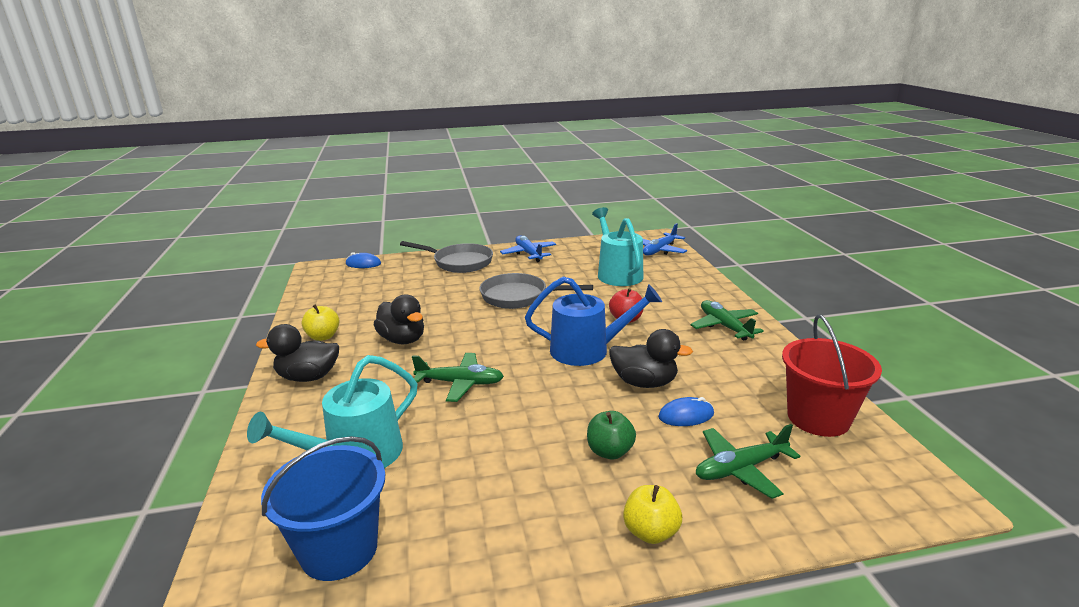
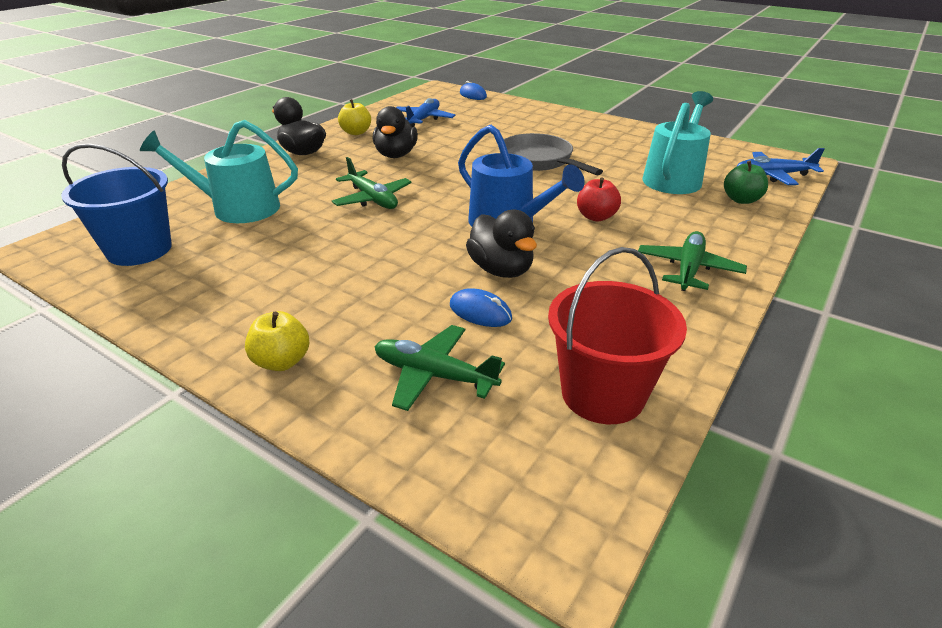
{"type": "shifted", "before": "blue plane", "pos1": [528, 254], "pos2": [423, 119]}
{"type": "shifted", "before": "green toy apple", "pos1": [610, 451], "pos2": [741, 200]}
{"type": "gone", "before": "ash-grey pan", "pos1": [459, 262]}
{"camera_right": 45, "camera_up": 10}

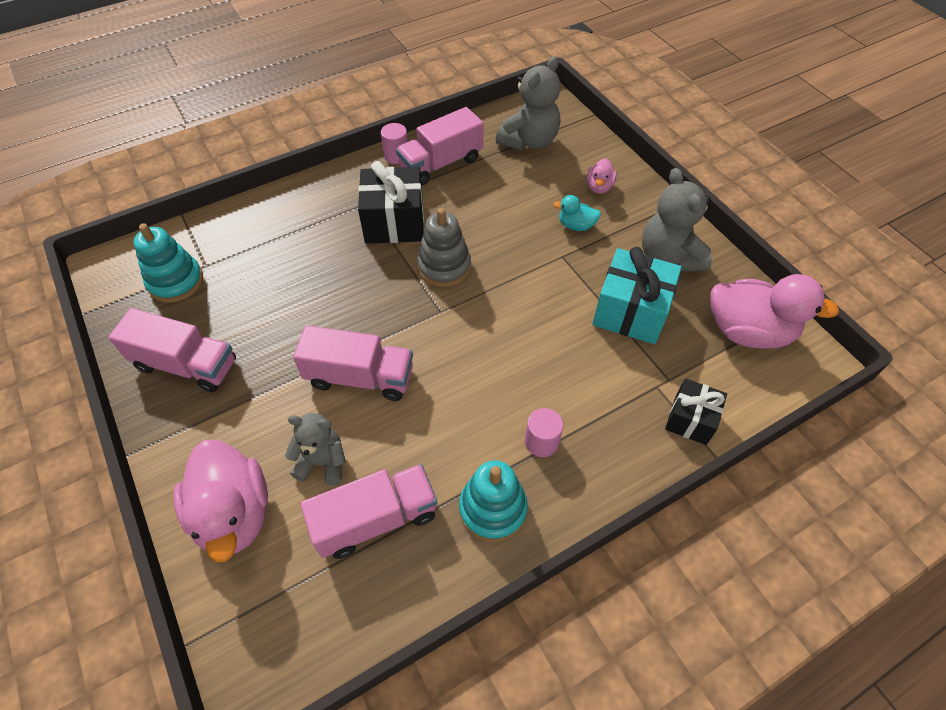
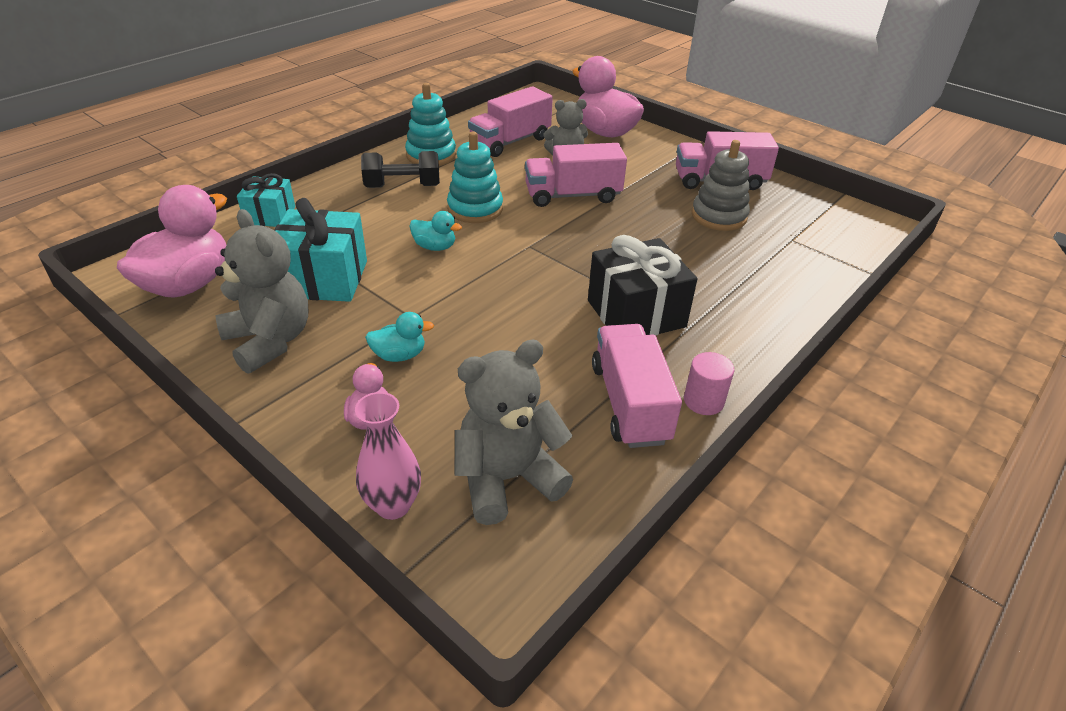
{"type": "rotated", "before": "pink rubber duck", "pos1": [748, 331], "pos2": [188, 284], "turn": 120}
{"type": "repainted", "before": "black present", "after": "turquoise present", "pos1": [690, 419], "pos2": [270, 215]}
{"type": "new", "after": "pink tall vase", "pos2": [393, 505]}
{"type": "swapped", "before": "pink cylinder shape", "after": "black dumbbell", "pos1": [541, 442], "pos2": [402, 186]}
{"type": "new", "after": "turquoise rubber duck", "pos2": [435, 247]}
{"type": "shifted", "before": "turquoise ring stacker", "pos1": [176, 281], "pos2": [475, 209]}
{"type": "rotated", "before": "ash-grey teddy", "pos1": [529, 141], "pos2": [507, 479], "turn": 45}
{"type": "rotated", "before": "pink lorry", "pos1": [441, 163], "pos2": [629, 403], "turn": -45}
{"type": "shifted", "before": "ash-grey ring stacker", "pos1": [444, 266], "pos2": [719, 216]}
{"camera_right": 160, "camera_up": -15}

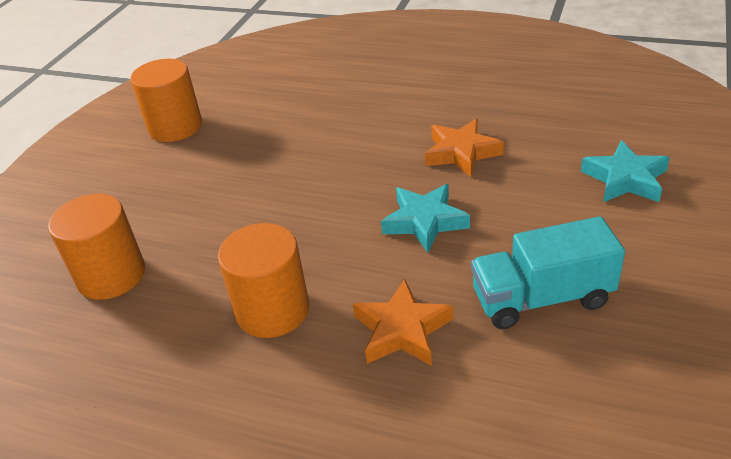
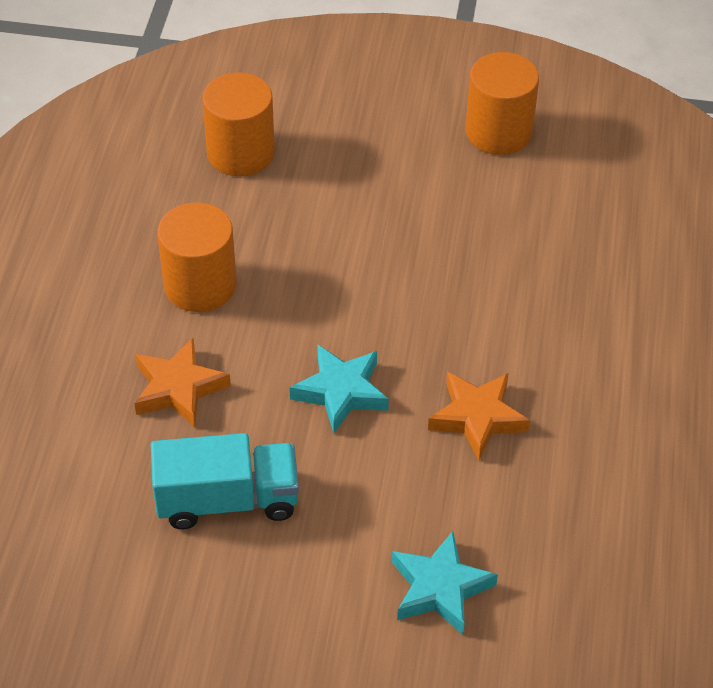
{"type": "rotated", "before": "turquoise lorry", "pos1": [542, 298], "pos2": [227, 500], "turn": 105}
{"camera_right": 75, "camera_up": 10}

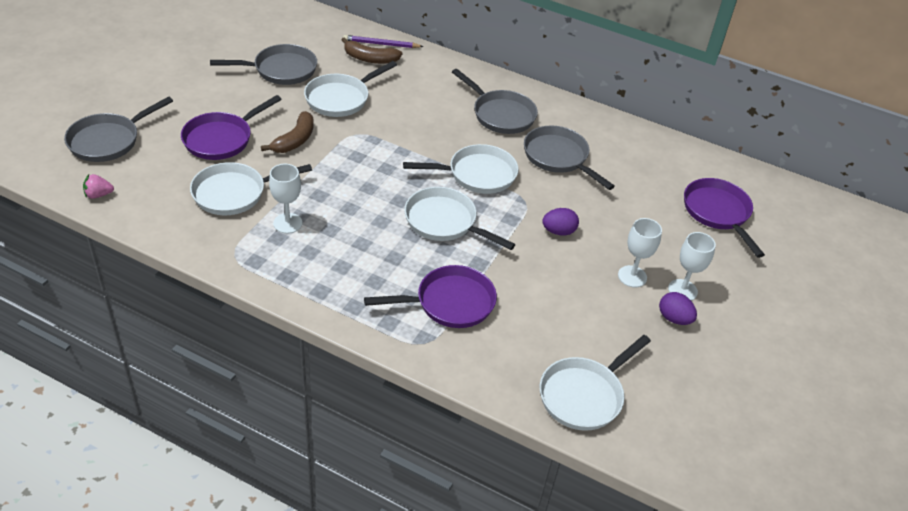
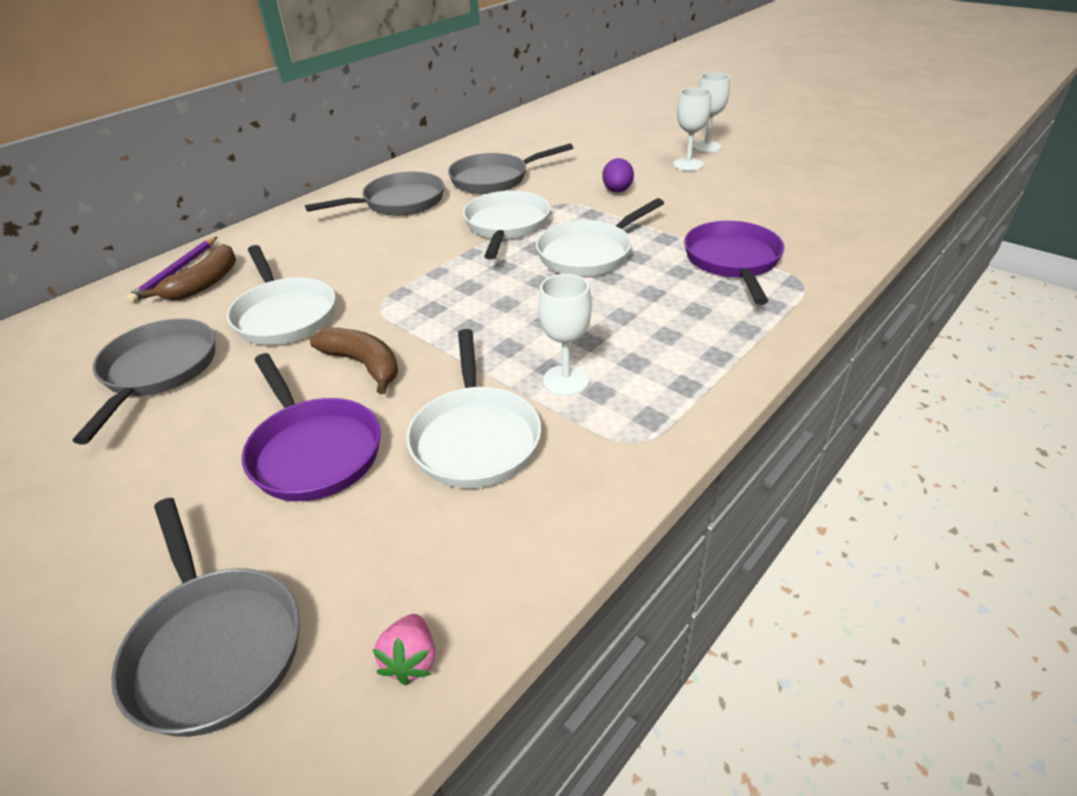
{"type": "gone", "before": "white pan", "pos1": [584, 395]}
{"type": "gone", "before": "royal purple egg shape", "pos1": [674, 318]}
{"type": "gone", "before": "royal purple pan", "pos1": [718, 213]}
{"camera_right": -70, "camera_up": -5}

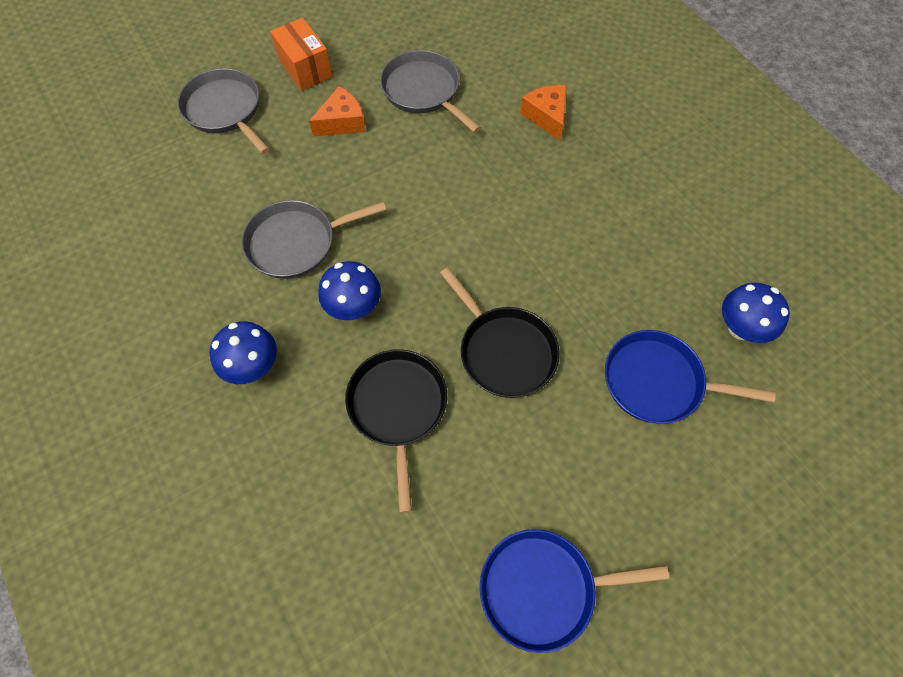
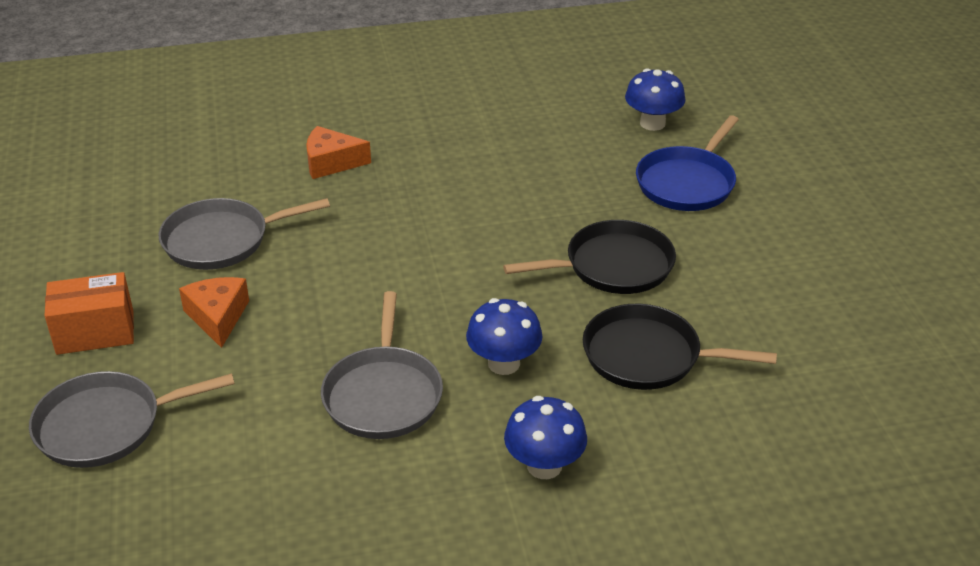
{"type": "gone", "before": "blue pan", "pos1": [543, 589]}
{"camera_right": -70, "camera_up": -25}

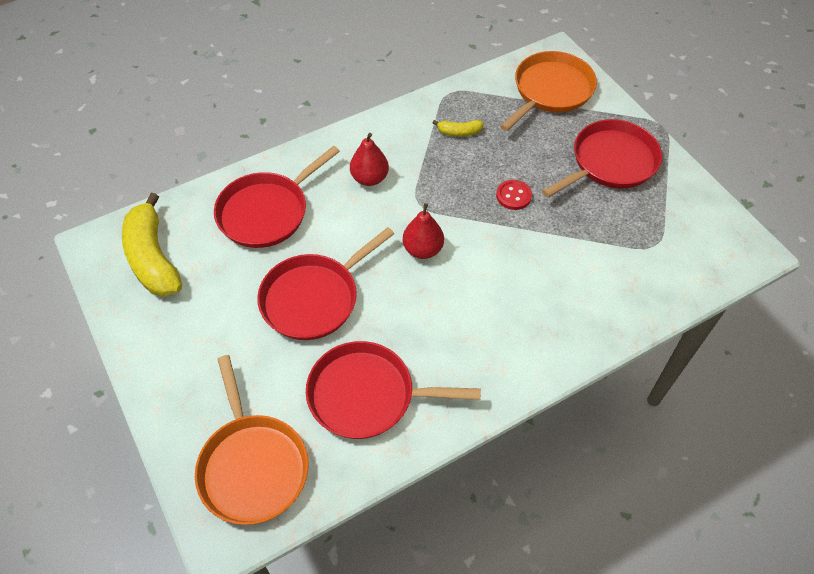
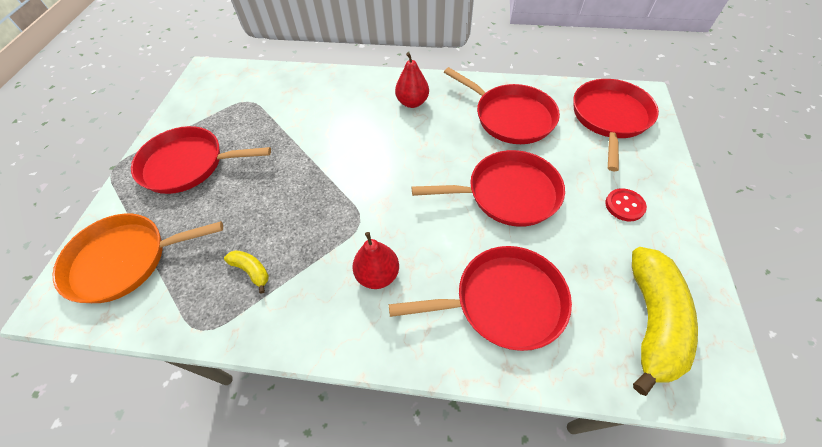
{"type": "shifted", "before": "red pear fruit", "pos1": [423, 249], "pos2": [412, 102]}
{"type": "repainted", "before": "orange-coloured pan", "after": "red pan", "pos1": [252, 466], "pos2": [610, 117]}
{"type": "shifted", "before": "red sewing button", "pos1": [513, 196], "pos2": [624, 206]}
{"camera_right": -140, "camera_up": 0}

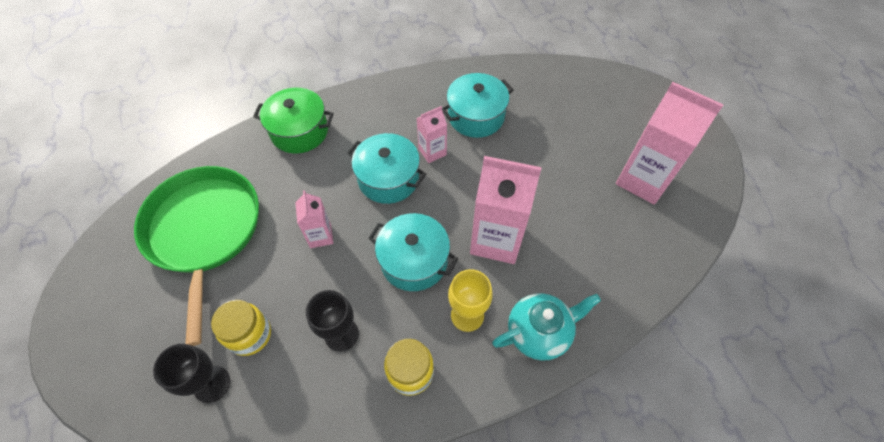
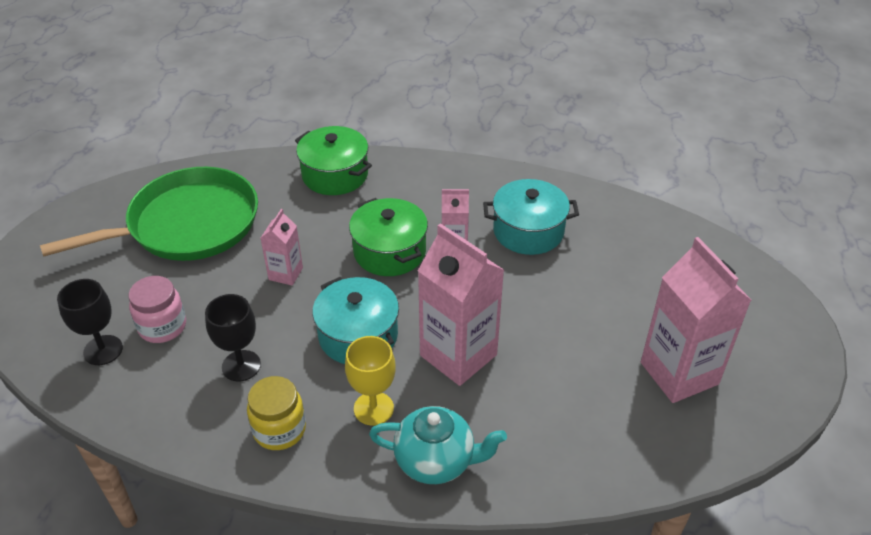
{"type": "rotated", "before": "green pan", "pos1": [204, 231], "pos2": [187, 224], "turn": 45}
{"type": "repainted", "before": "golden preserve jar", "after": "pink preserve jar", "pos1": [250, 335], "pos2": [162, 327]}
{"type": "repainted", "before": "turquoise stockpot", "after": "green stockpot", "pos1": [388, 179], "pos2": [389, 251]}
{"camera_right": 30, "camera_up": -15}

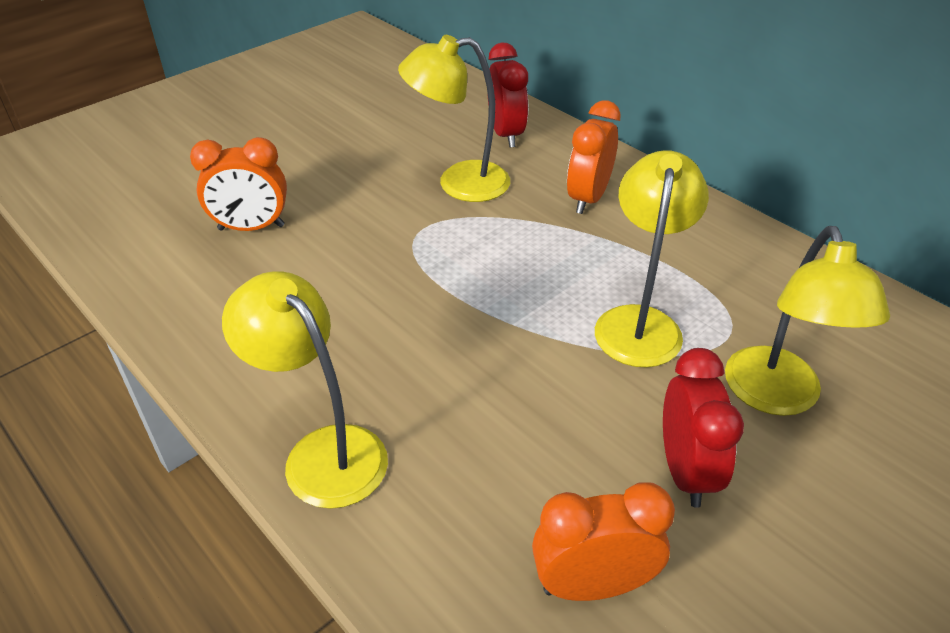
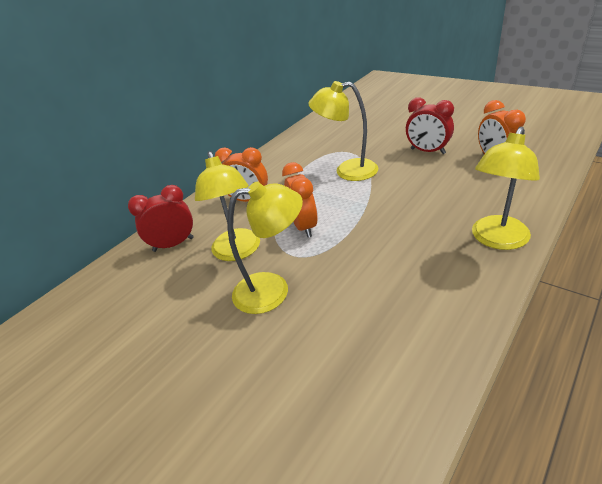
{"type": "shifted", "before": "golden desk lamp", "pos1": [776, 397], "pos2": [273, 290]}
{"type": "shifted", "before": "orange-coloured clock", "pos1": [251, 228], "pos2": [304, 226]}
{"type": "rotated", "before": "red clock", "pos1": [685, 471], "pos2": [427, 151], "turn": -135}
{"camera_right": -95, "camera_up": -5}

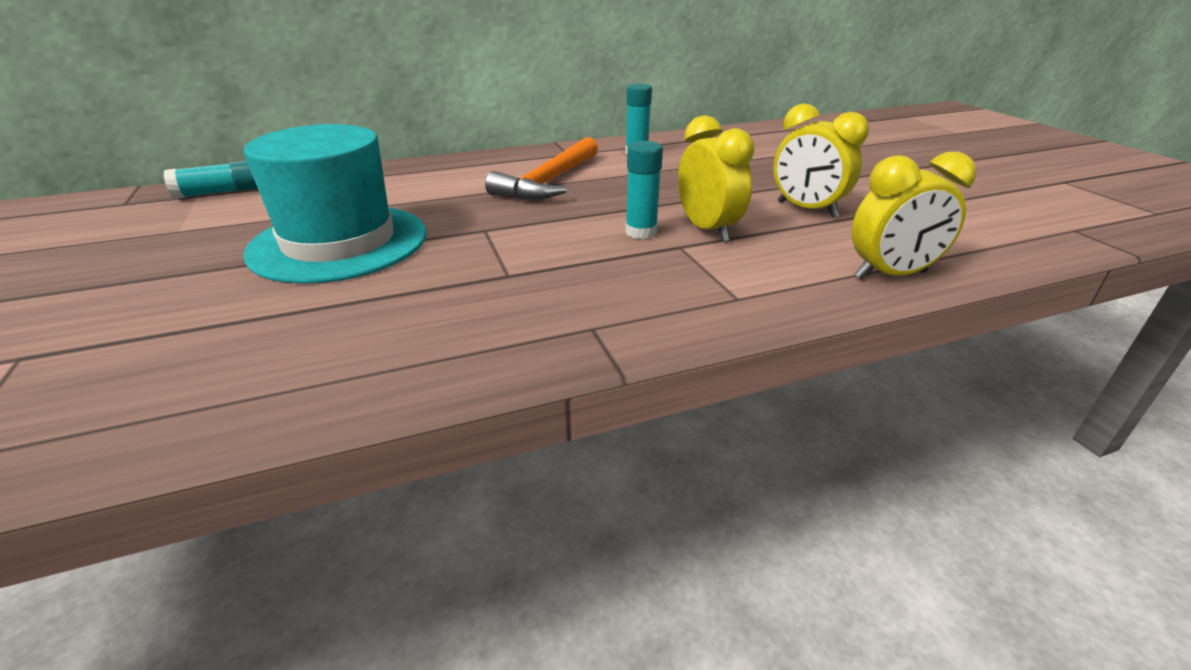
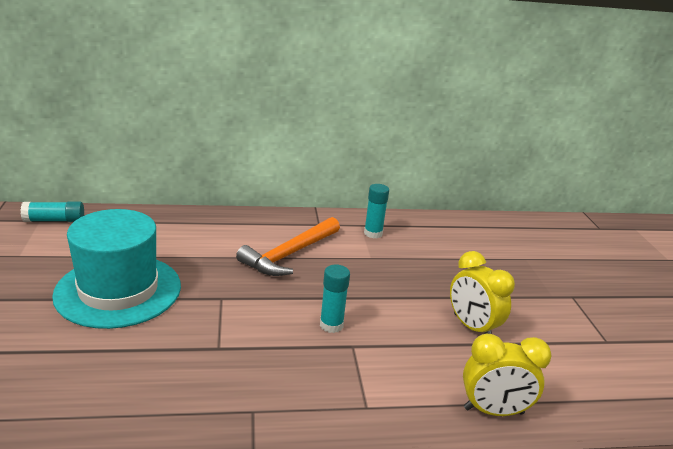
{"type": "gone", "before": "golden clock", "pos1": [707, 230]}
{"camera_right": 10, "camera_up": -5}

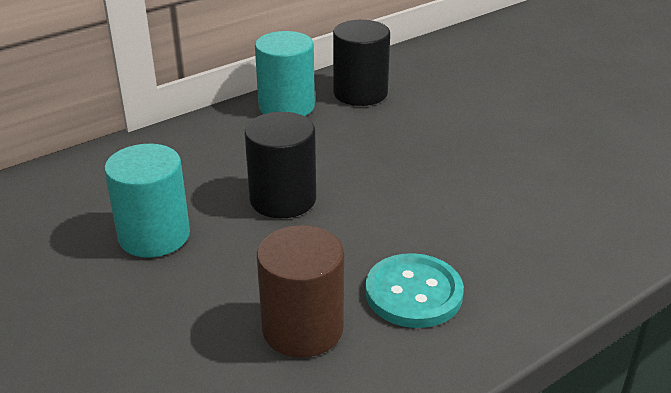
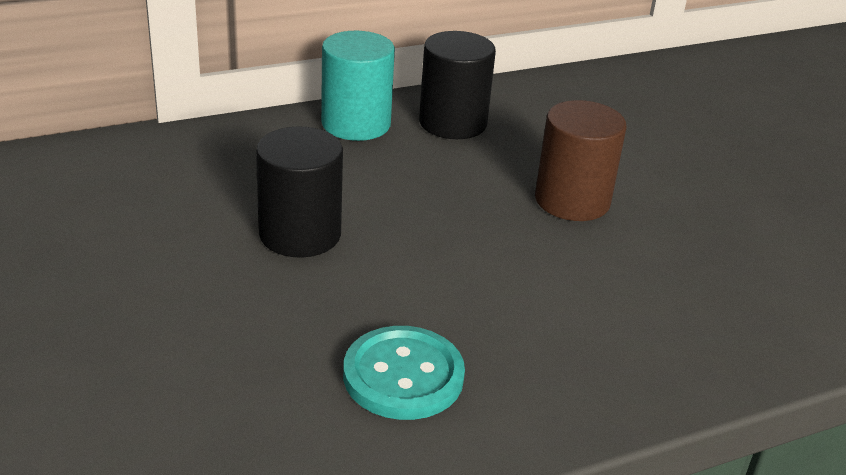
{"type": "shifted", "before": "russet cylinder shape", "pos1": [302, 328], "pos2": [572, 200]}
{"type": "gone", "before": "turquoise cylinder shape", "pos1": [154, 235]}
{"camera_right": 10, "camera_up": 0}

